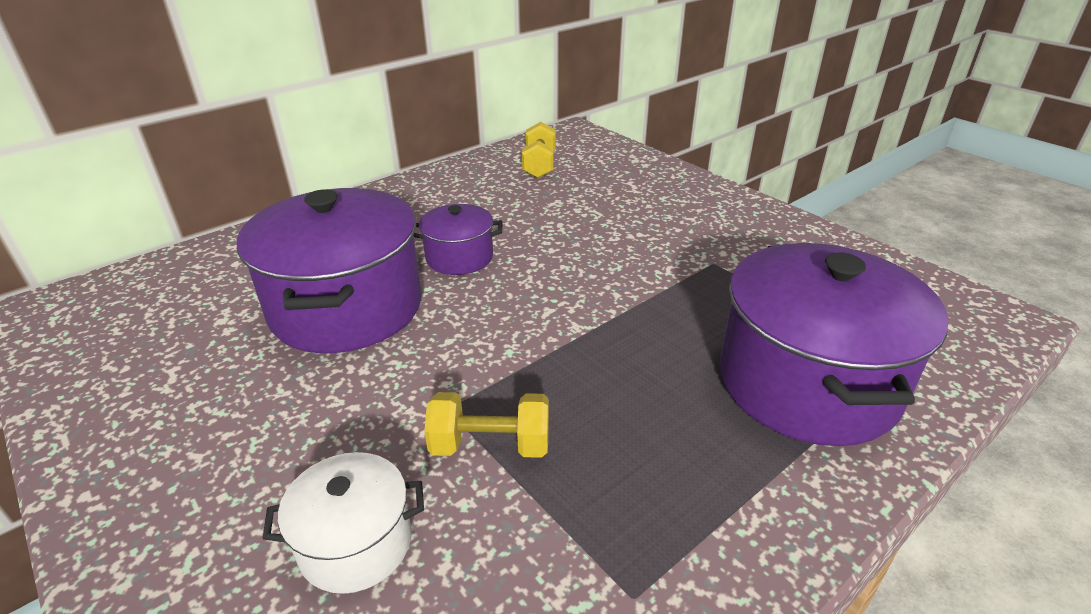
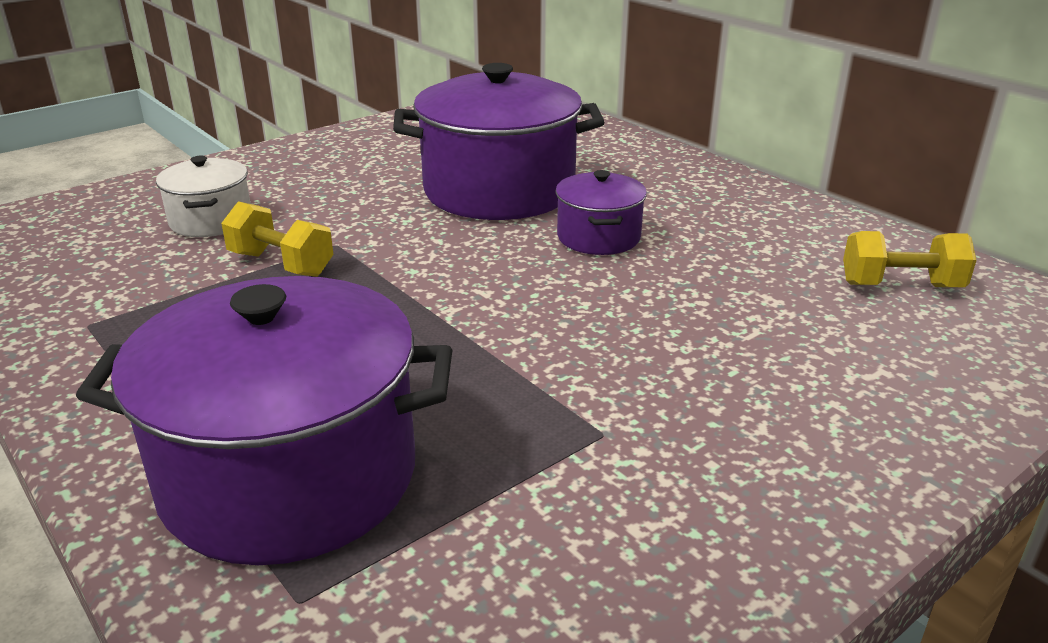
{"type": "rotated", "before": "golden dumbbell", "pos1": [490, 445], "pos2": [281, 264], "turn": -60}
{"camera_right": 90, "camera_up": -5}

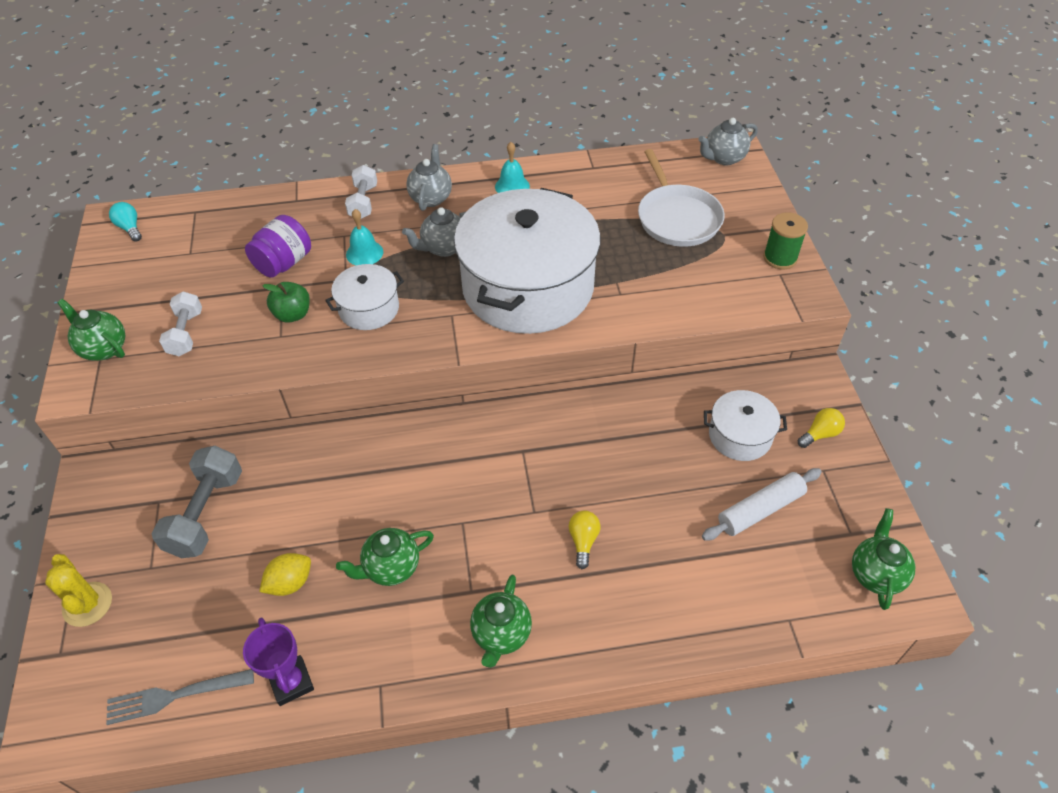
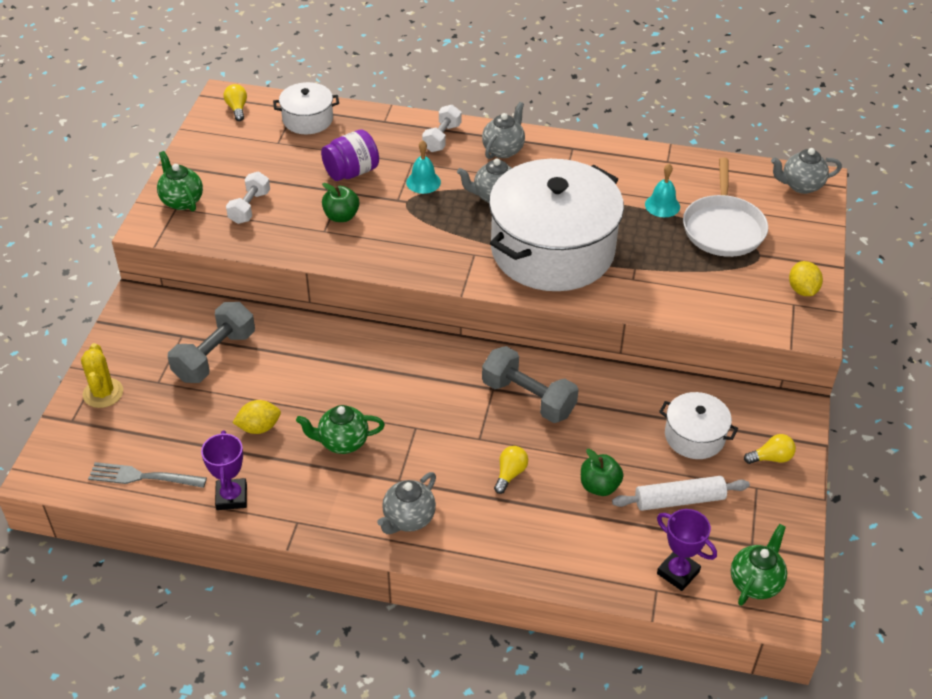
{"type": "repainted", "before": "turquoise light bulb", "after": "golden light bulb", "pos1": [130, 228], "pos2": [237, 108]}
{"type": "shifted", "before": "white stockpot", "pos1": [369, 309], "pos2": [308, 119]}
{"type": "repainted", "before": "green china teapot", "after": "ash-grey china teapot", "pos1": [501, 634], "pos2": [408, 519]}
{"type": "new", "after": "ash-grey dumbbell", "pos2": [528, 398]}
{"type": "new", "after": "green toy apple", "pos2": [599, 486]}
{"type": "shifted", "before": "turquoise bell", "pos1": [512, 186], "pos2": [662, 205]}
{"type": "new", "after": "royal purple trophy", "pos2": [678, 572]}
{"type": "swapped", "before": "green reel of thread", "after": "golden citrus fruit", "pos1": [780, 258], "pos2": [802, 290]}
{"camera_right": 20, "camera_up": -5}

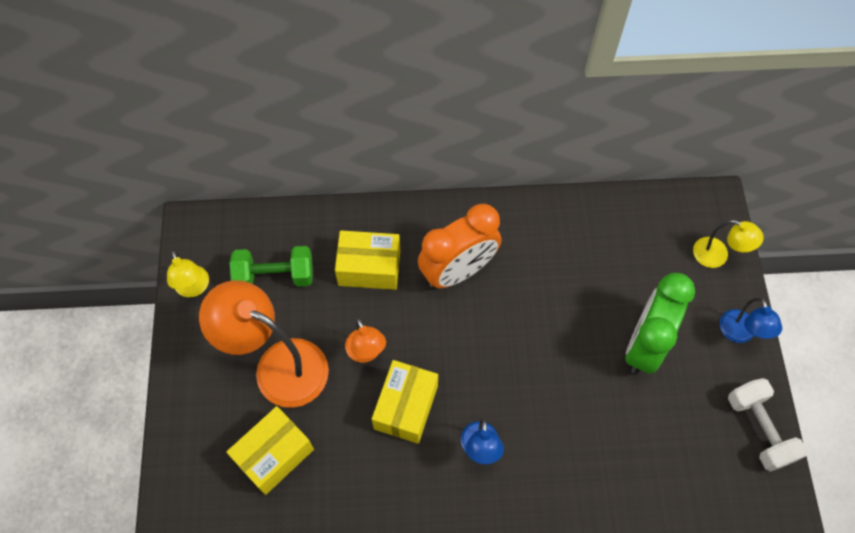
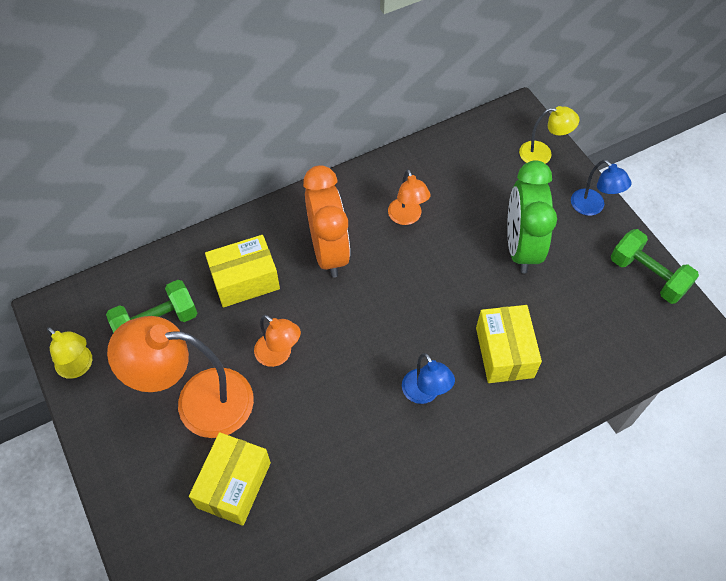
{"type": "rotated", "before": "orange-coloured clock", "pos1": [458, 271], "pos2": [329, 251], "turn": -45}
{"type": "new", "after": "orange-coloured desk lamp", "pos2": [407, 217]}
{"type": "shifted", "before": "golden package", "pos1": [406, 407], "pos2": [504, 352]}
{"type": "repainted", "before": "white dumbbell", "after": "green dumbbell", "pos1": [759, 429], "pos2": [647, 276]}
{"camera_right": -25, "camera_up": -5}

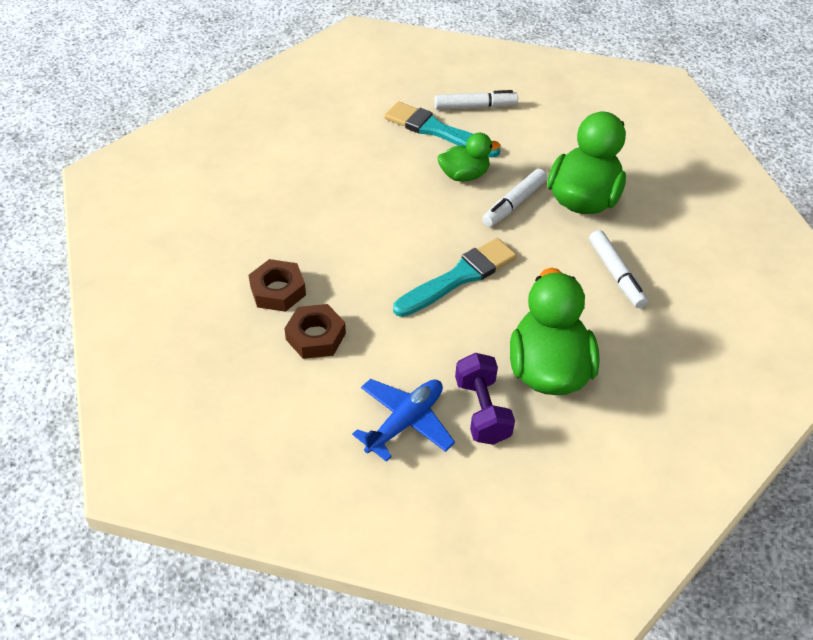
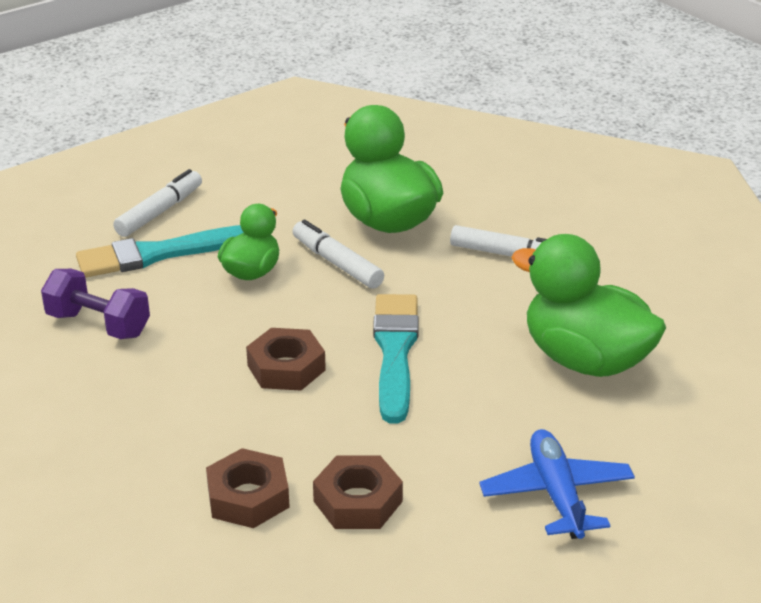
{"type": "shifted", "before": "royal purple dumbbell", "pos1": [482, 411], "pos2": [98, 325]}
{"type": "new", "after": "russet hexagon nut", "pos2": [286, 368]}
{"type": "rotated", "before": "white felt pen", "pos1": [514, 204], "pos2": [337, 263], "turn": 150}
{"camera_right": -50, "camera_up": -15}

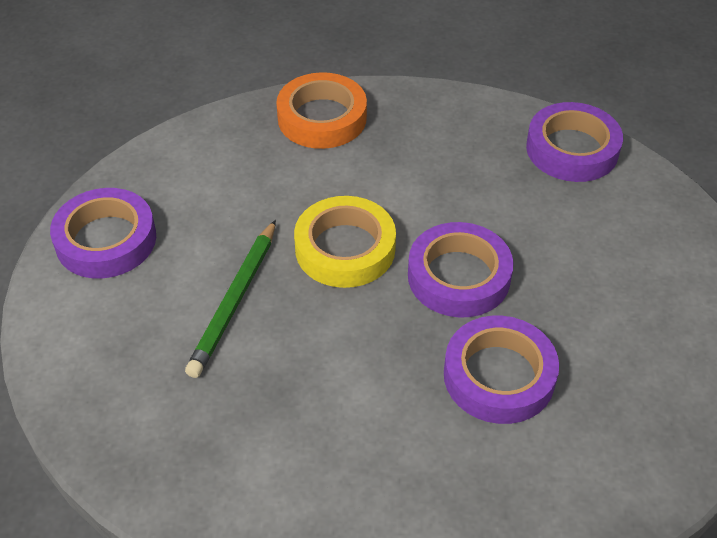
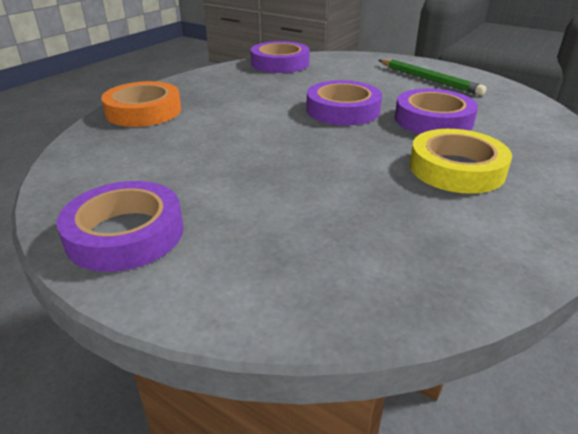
{"type": "shifted", "before": "green pencil", "pos1": [234, 301], "pos2": [429, 79]}
{"type": "shifted", "before": "golden tape", "pos1": [345, 248], "pos2": [456, 169]}
{"camera_right": -60, "camera_up": -15}

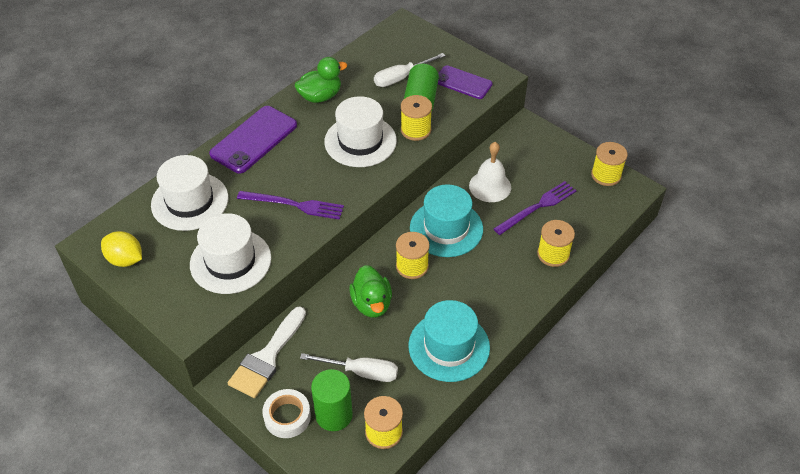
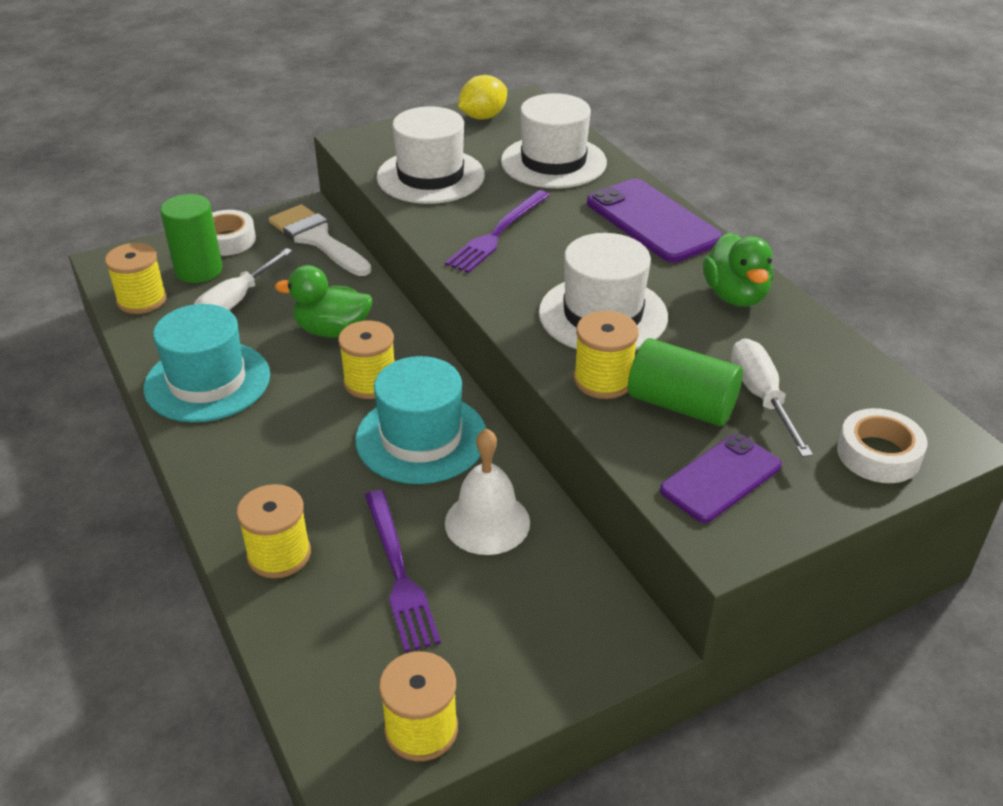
{"type": "new", "after": "white tape", "pos2": [878, 454]}
{"camera_right": 110, "camera_up": -10}

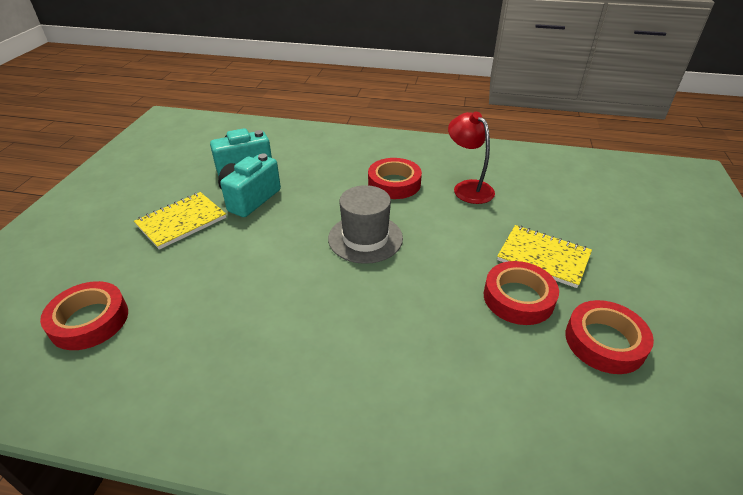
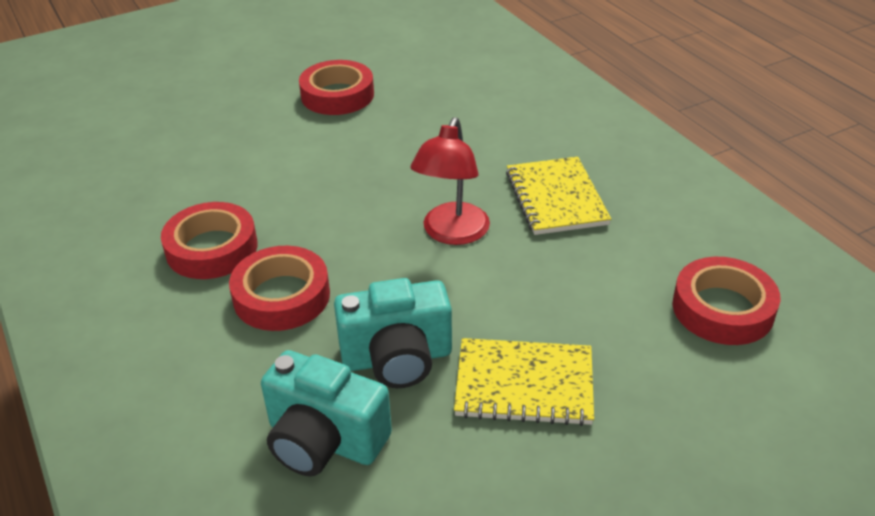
{"type": "shifted", "before": "red tape", "pos1": [604, 342], "pos2": [281, 296]}
{"type": "shifted", "before": "red desk lamp", "pos1": [468, 187], "pos2": [452, 233]}
{"type": "shifted", "before": "golden exercise book", "pos1": [543, 257], "pos2": [556, 198]}
{"type": "gone", "before": "ash-grey hat", "pos1": [365, 238]}
{"camera_right": -130, "camera_up": 0}

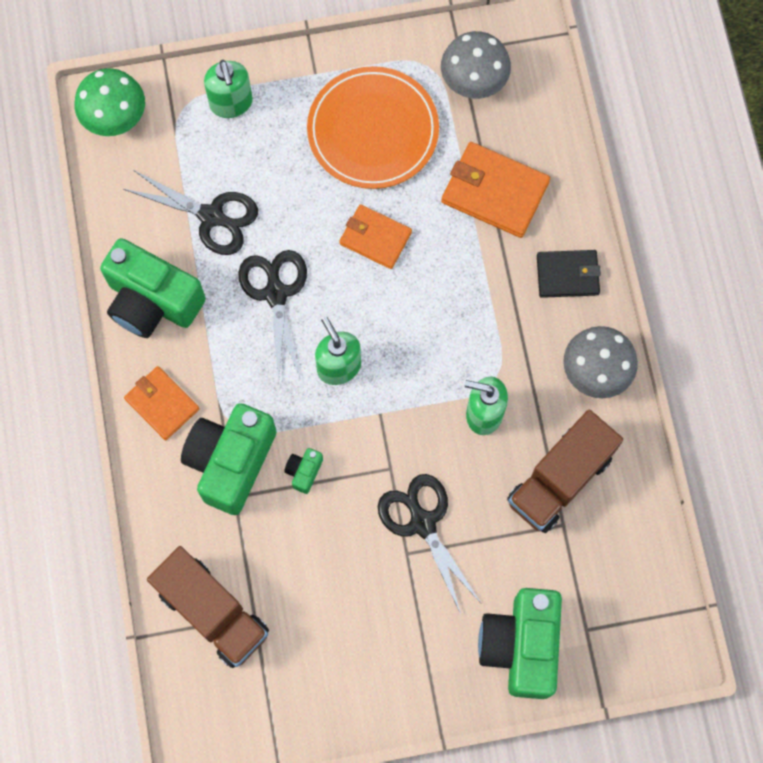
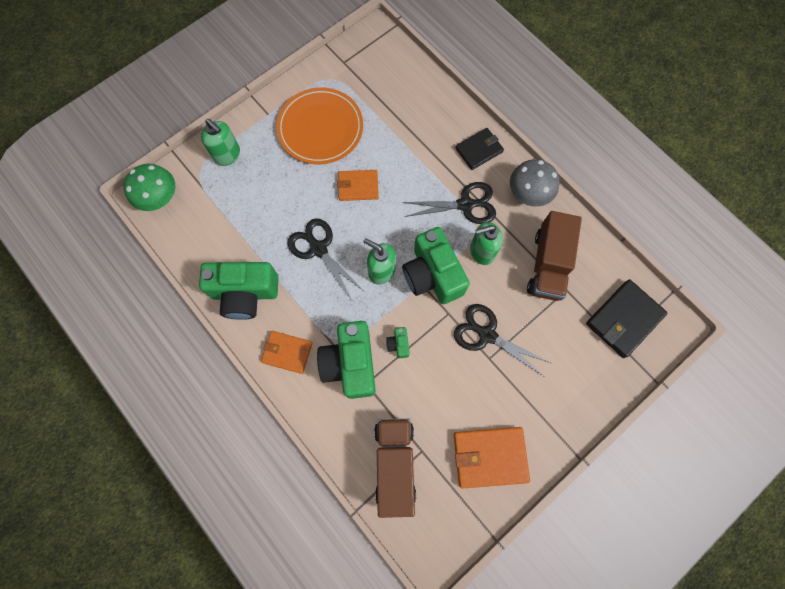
{"type": "rotated", "before": "russet lorry", "pos1": [212, 612], "pos2": [394, 464], "turn": -105}
{"type": "shifted", "before": "green photo camera", "pos1": [521, 646], "pos2": [432, 275]}
{"type": "shifted", "before": "black shears", "pos1": [212, 217], "pos2": [466, 205]}
{"type": "shifted", "before": "orange-coloured billfold", "pos1": [494, 192], "pos2": [489, 456]}
{"type": "new", "after": "black billfold", "pos2": [623, 319]}
{"type": "gone", "before": "ash-grey mushroom", "pos1": [473, 81]}
{"camera_right": -30, "camera_up": 0}

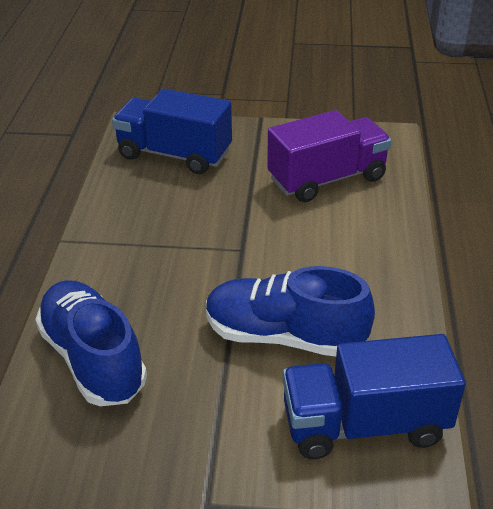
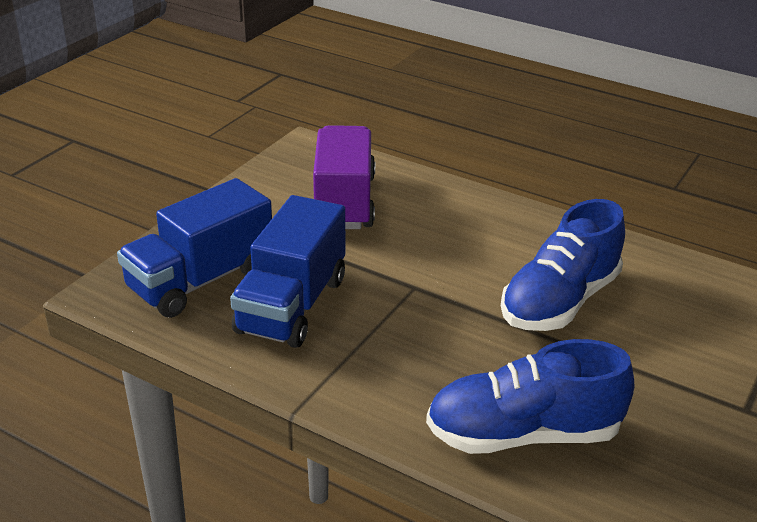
{"type": "shifted", "before": "blue lorry", "pos1": [364, 424], "pos2": [292, 305]}
{"camera_right": -65, "camera_up": -5}

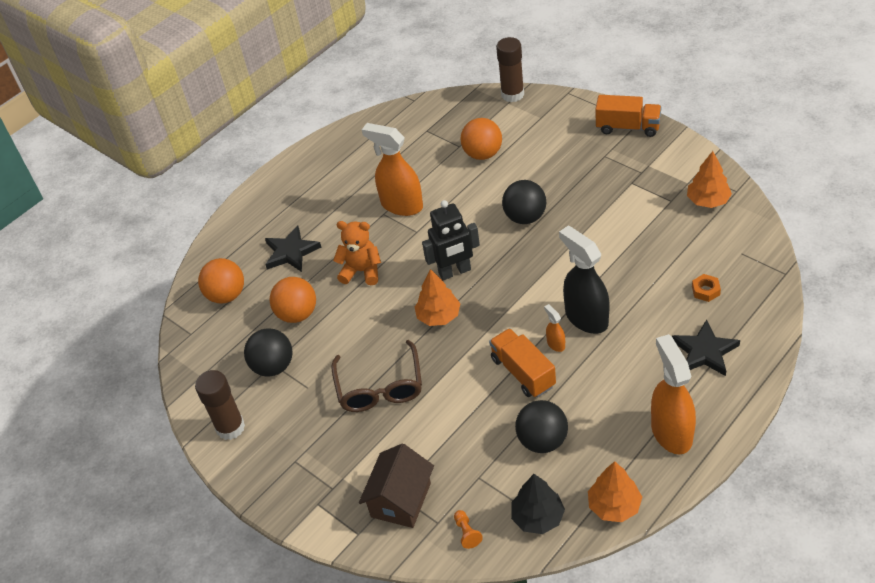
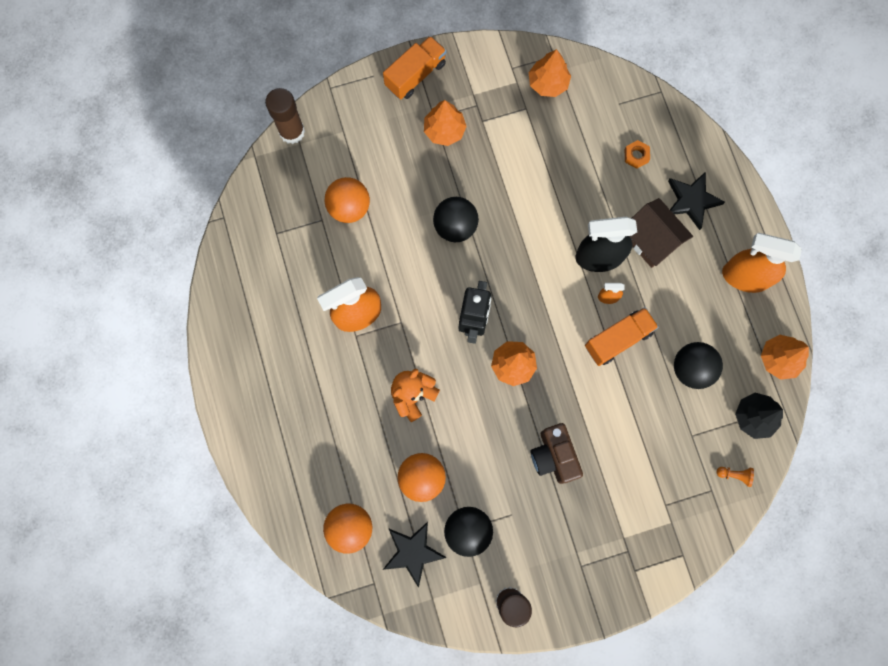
{"type": "shifted", "before": "black five-pointed star", "pos1": [291, 252], "pos2": [413, 552]}
{"type": "new", "after": "orange-coloured tree", "pos2": [444, 130]}
{"type": "swapped", "before": "russet glasses", "after": "russet photo camera", "pos1": [380, 387], "pos2": [553, 456]}
{"type": "rotated", "before": "orange-coloured lorry", "pos1": [523, 372], "pos2": [618, 339], "turn": 150}
{"type": "shifted", "before": "russet cottage", "pos1": [401, 500], "pos2": [651, 240]}
{"camera_right": -65, "camera_up": 30}

